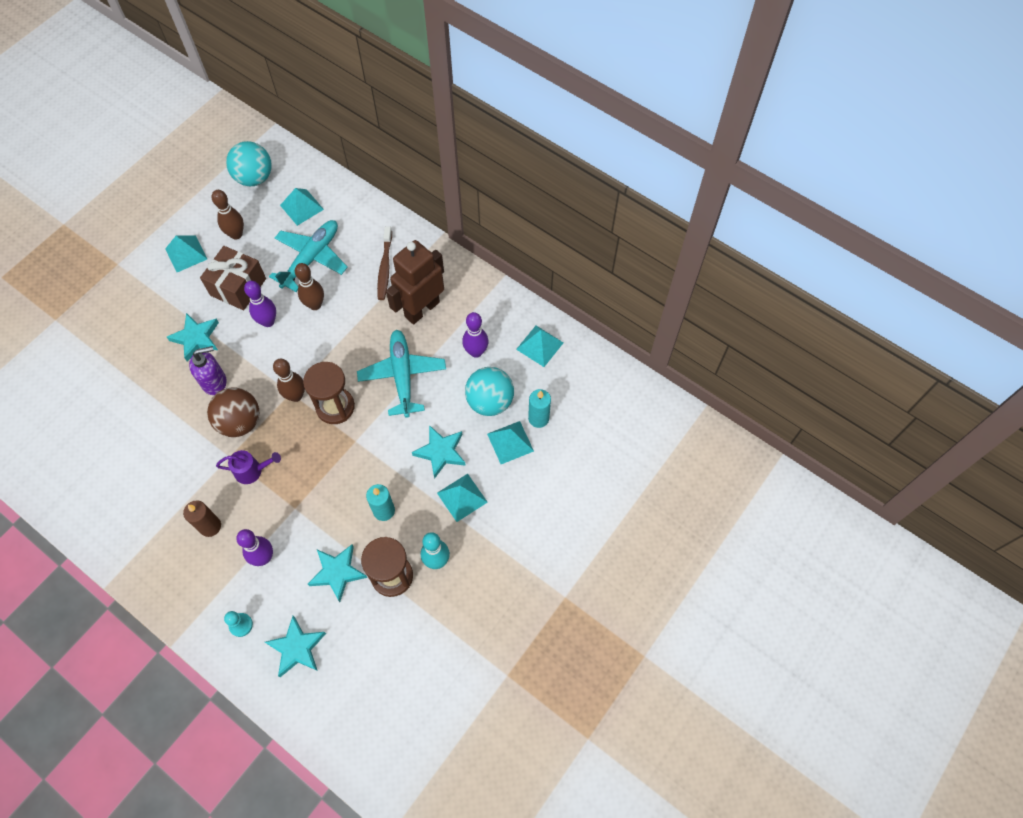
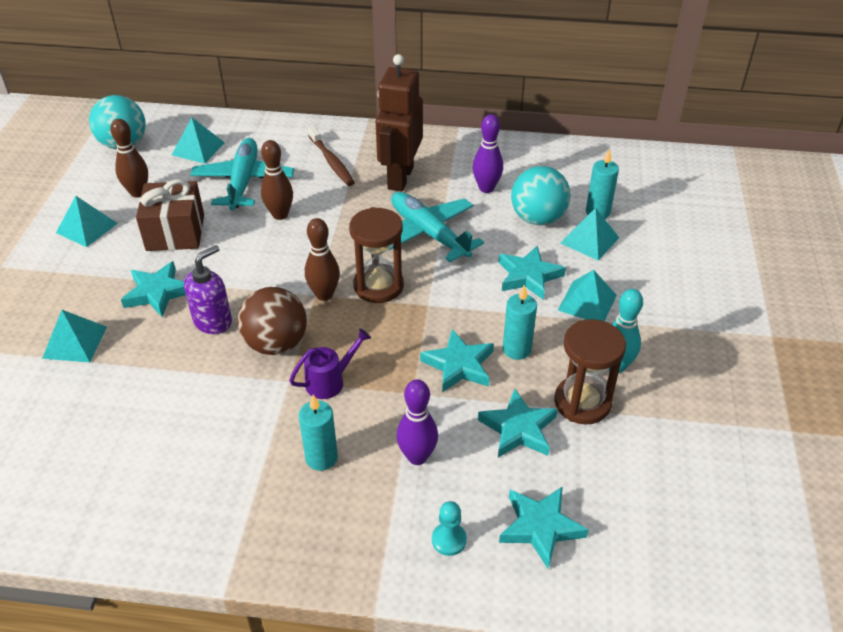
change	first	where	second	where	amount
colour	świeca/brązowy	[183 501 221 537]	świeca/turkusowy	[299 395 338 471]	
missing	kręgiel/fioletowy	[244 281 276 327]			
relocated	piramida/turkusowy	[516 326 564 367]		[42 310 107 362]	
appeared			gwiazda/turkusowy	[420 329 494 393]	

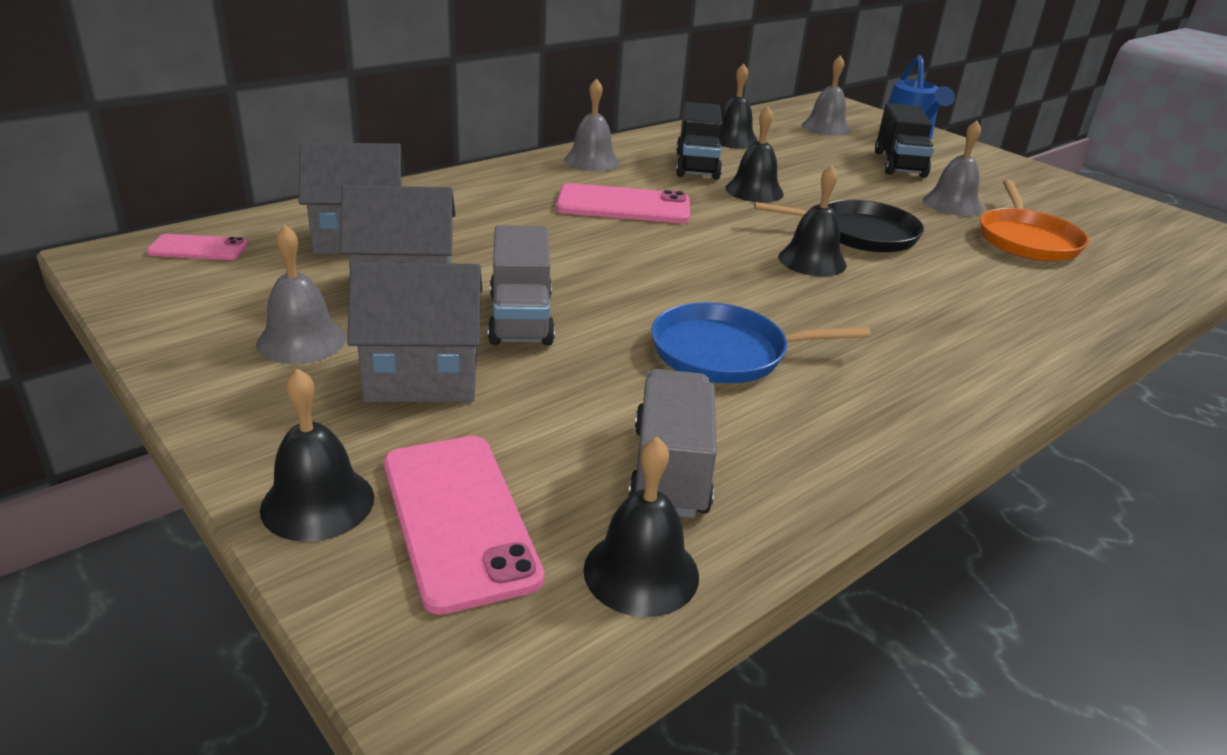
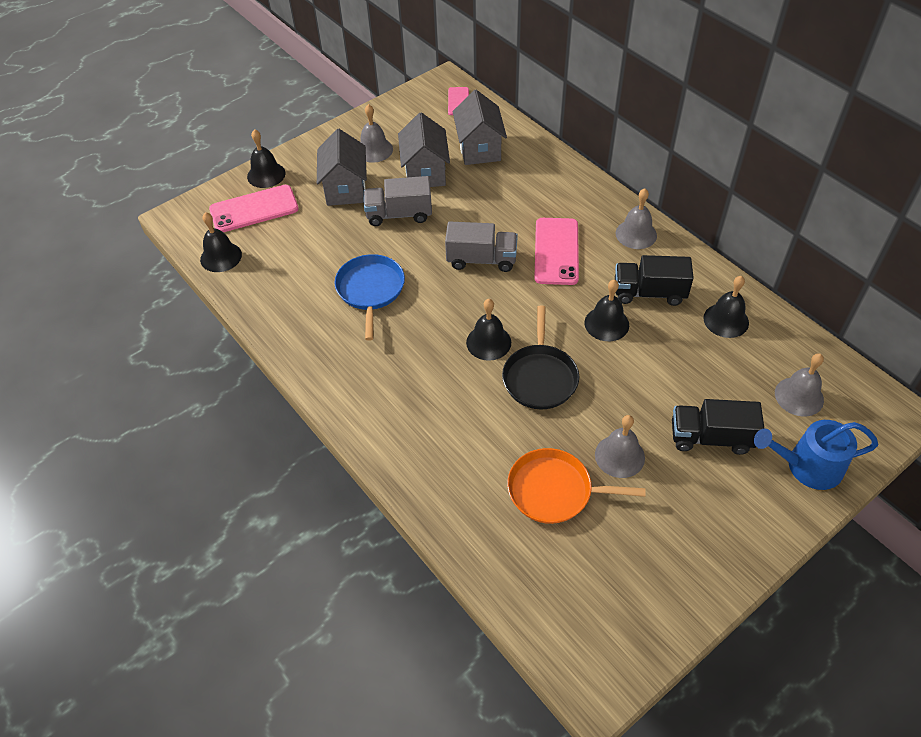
change	first	where	second	where	amount
relocated	ciężarówka/szary	[628 369 717 518]		[445 221 518 272]	

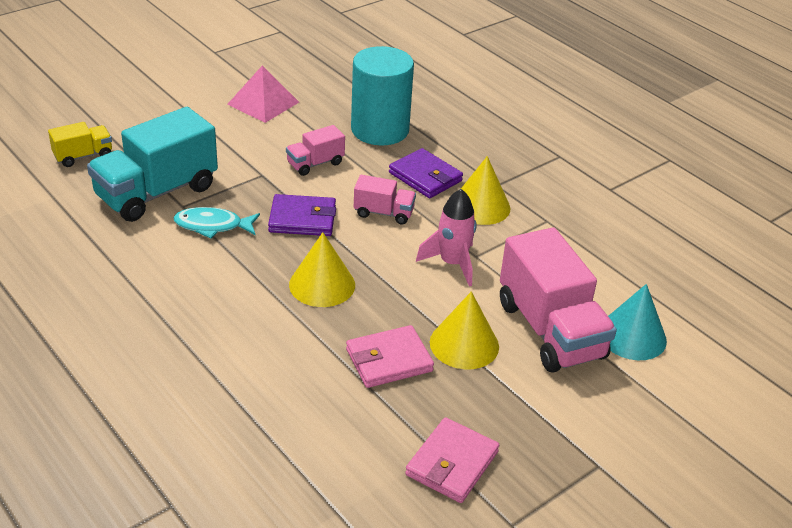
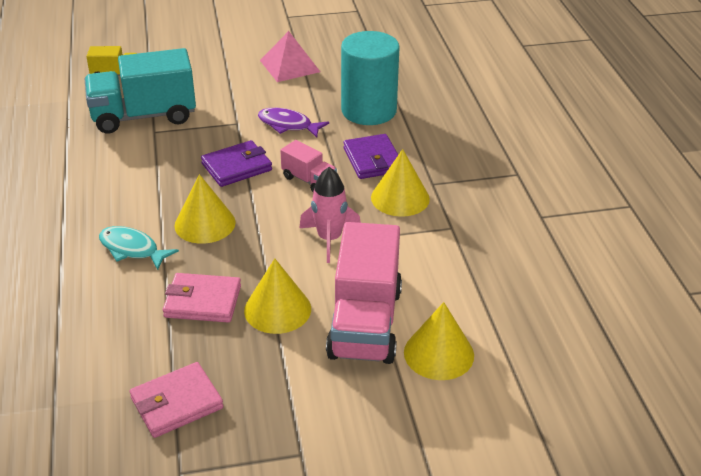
change	first	where	second	where	amount
relocated	ryba/turkusowy	[173 207 260 239]		[99 226 179 270]	
spun	portfel/fioletowy	[268 194 336 236]		[201 140 272 187]	60 degrees counterclockwise
exchanged	ciężarówka/różowy	[286 125 345 176]	ryba/fioletowy	[258 108 329 138]	
colour	stożek/turkusowy	[608 284 667 360]	stożek/żółty	[404 302 474 380]	

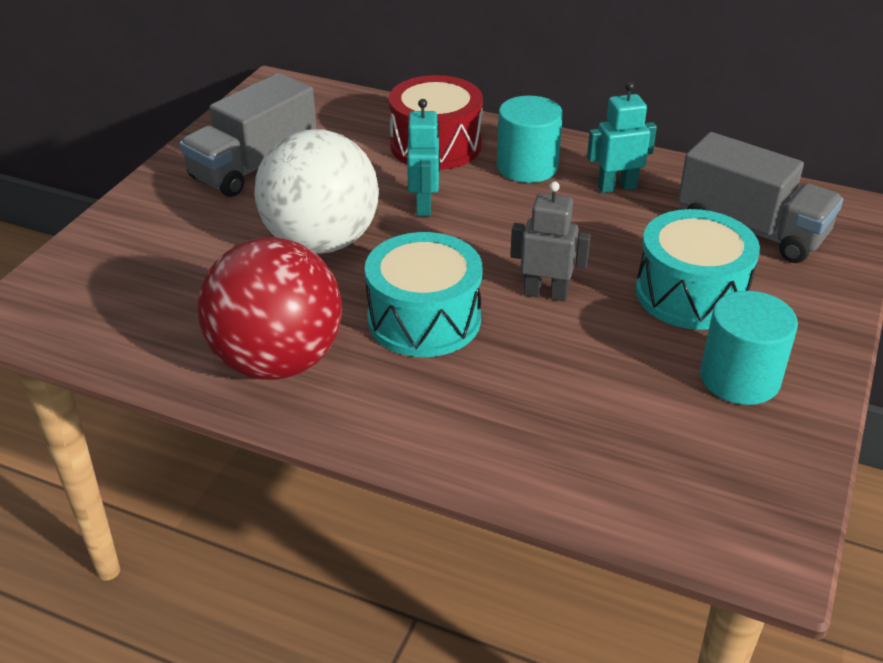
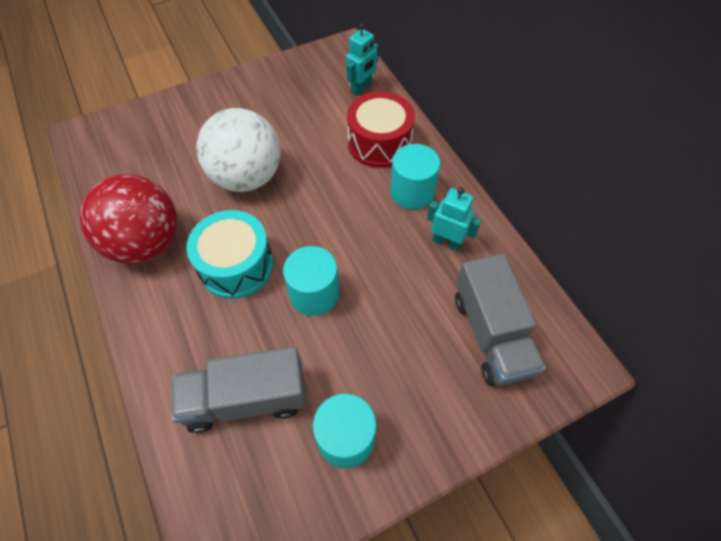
change	first	where	second	where	amount
relocated	ciężarówka/szary	[179 73 317 197]		[172 347 307 433]	
relocated	robot/turkusowy	[407 99 440 216]		[346 23 379 96]	
exchanged	robot/szary	[510 181 591 302]	walec/turkusowy	[283 246 339 316]	
missing	bęben/turkusowy	[636 209 760 330]			

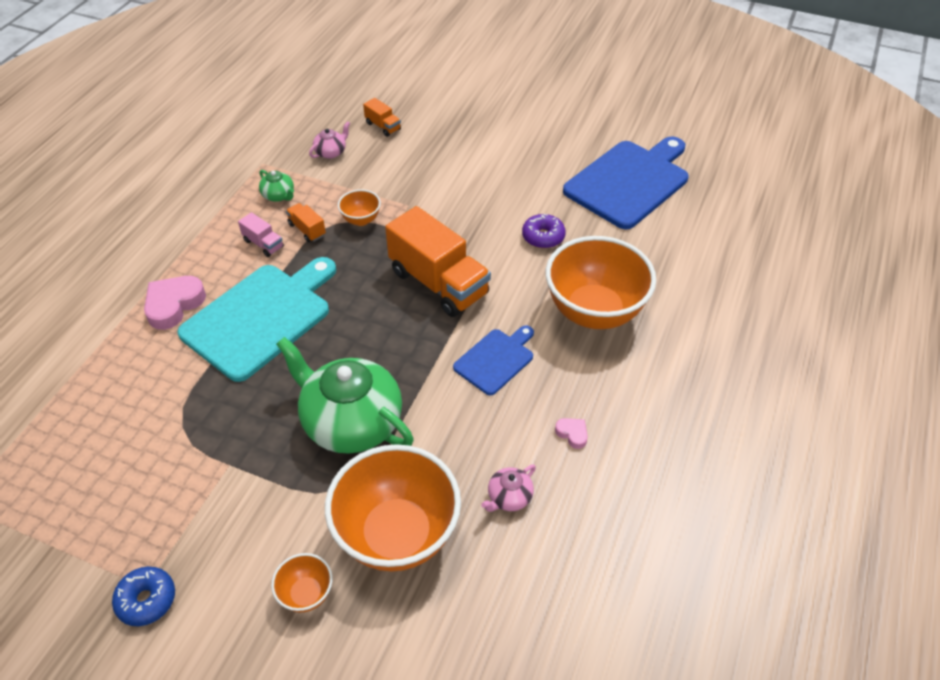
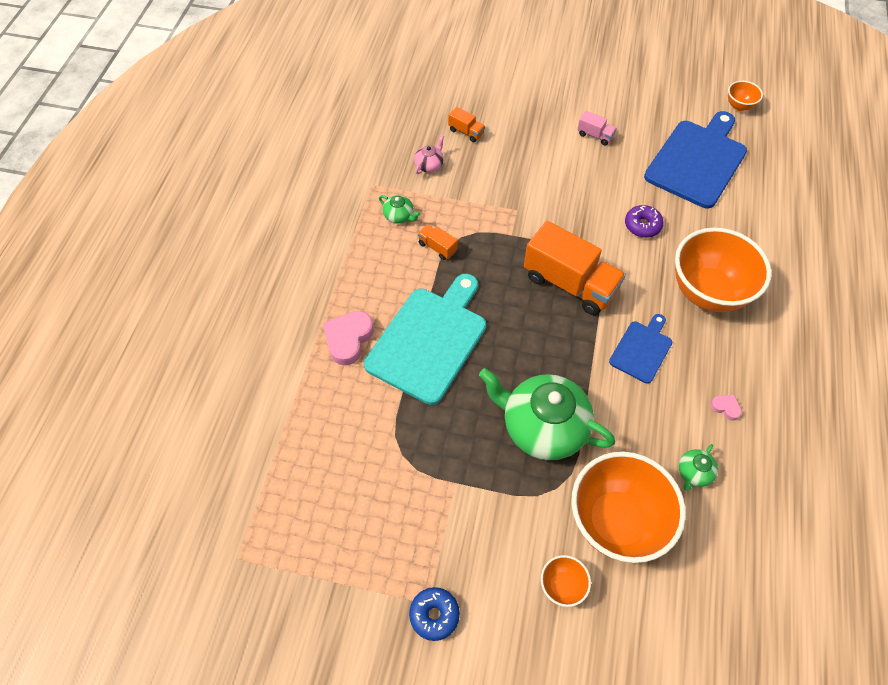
change	first	where	second	where	amount
relocated	ciężarówka/różowy	[238 212 284 257]		[577 111 617 145]	
relocated	miska/pomarańczowy	[338 189 381 226]		[728 81 763 111]	
colour	imbryk/różowy	[481 465 536 512]	imbryk/zielony	[679 444 718 491]	

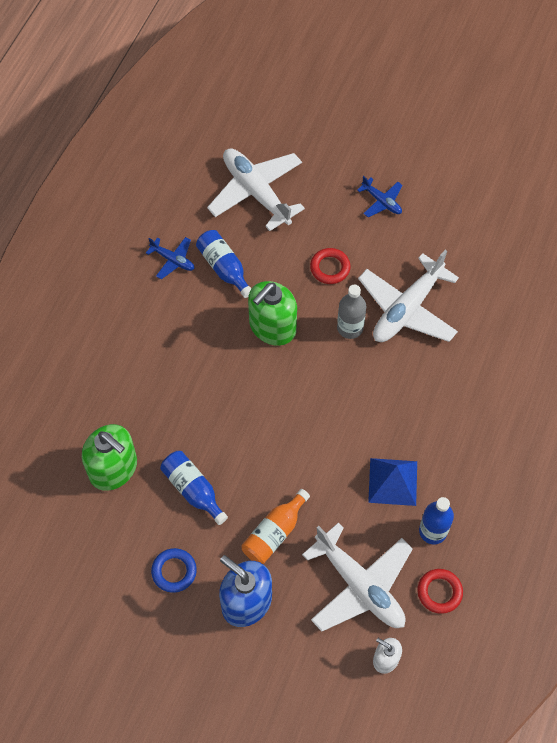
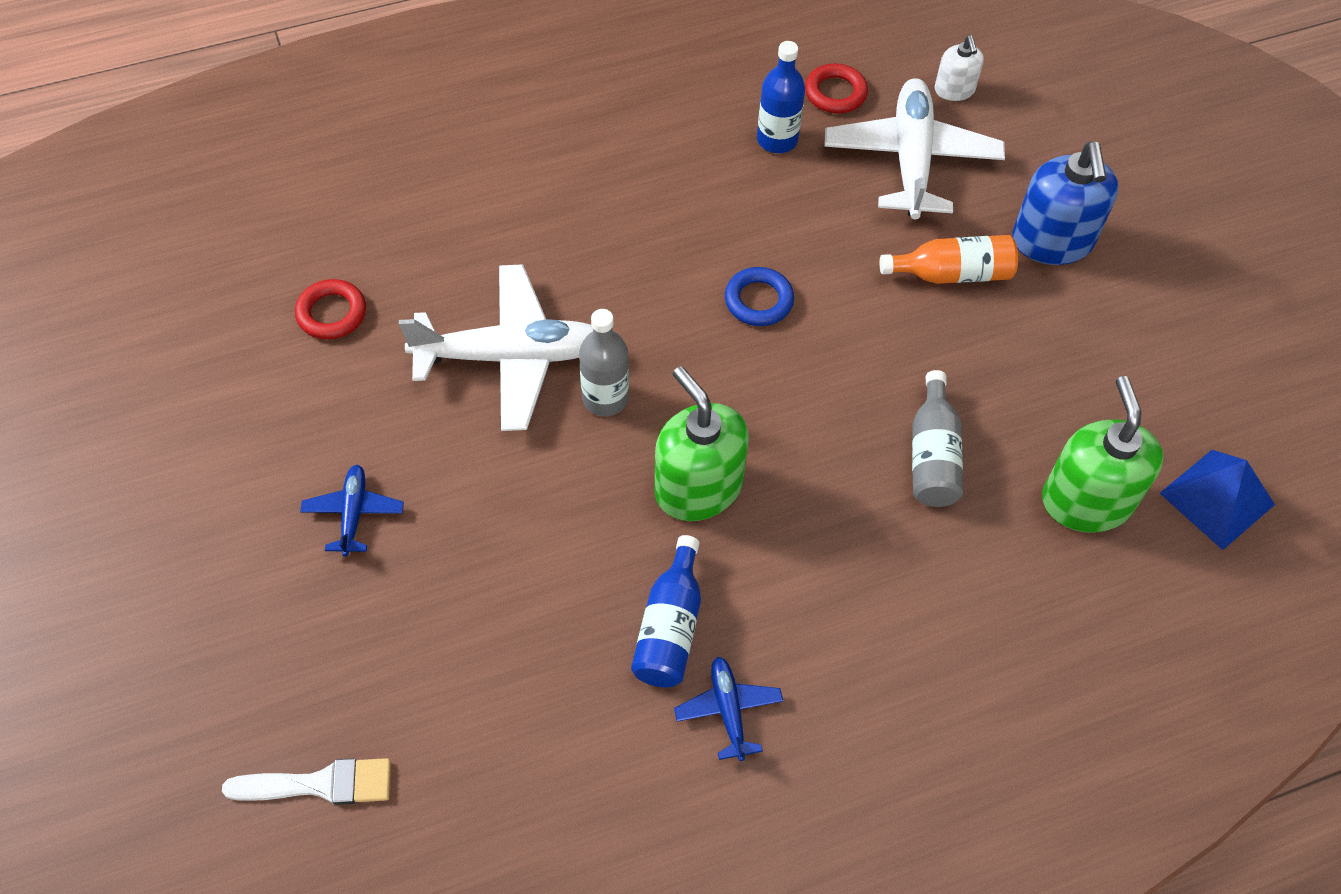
change	first	where	second	where	amount
relocated	pierścień/niebieski	[151 548 197 593]		[725 267 794 326]	
missing	butelka/niebieski	[160 451 228 525]			
missing	samolot/biały	[207 148 305 231]			
spun	dozownik mydła/zielony	[248 281 297 346]		[654 366 749 521]	120 degrees counterclockwise
relocated	pierścień/czerwony	[310 248 351 284]		[295 279 366 339]	
relocated	piramida/niebieski	[368 458 417 506]		[1160 450 1275 550]	
appeared			pędzel/biały	[222 758 391 805]	
appeared			butelka/szary	[912 370 963 507]	

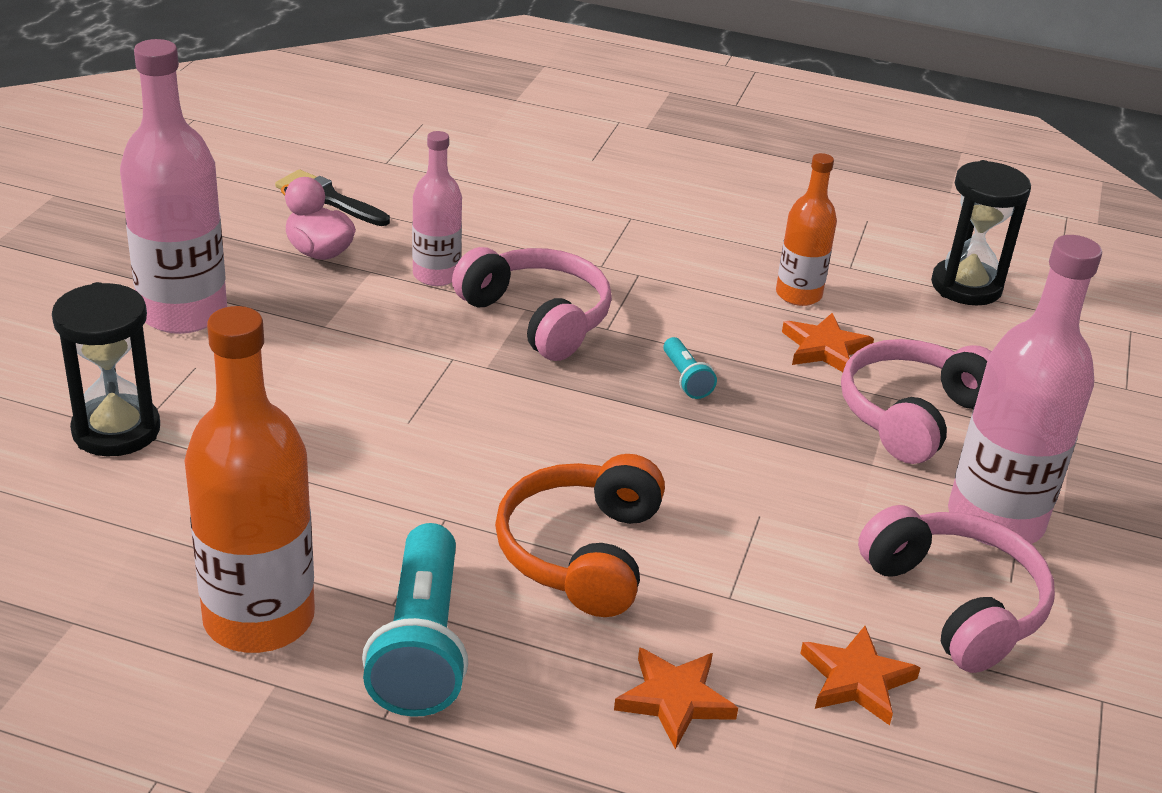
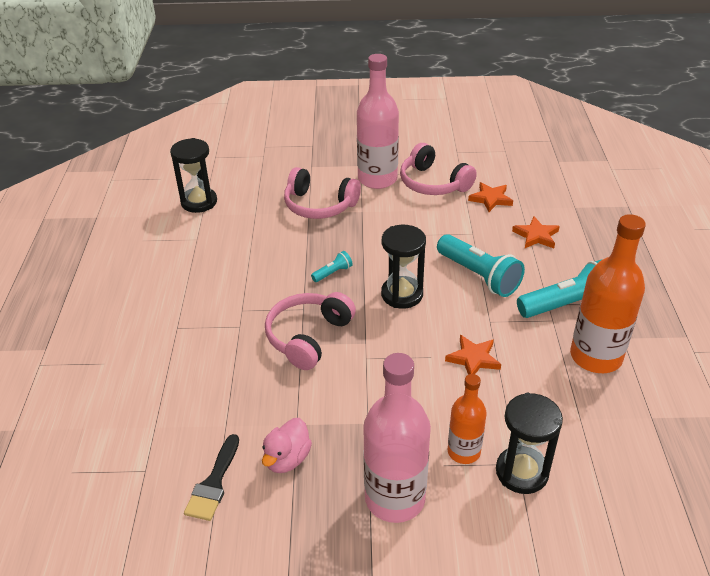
change	first	where	second	where	amount
missing	butelka/różowy	[412 131 462 286]			
exchanged	słuchawki/pomarańczowy	[495 454 665 617]	latarka/turkusowy	[437 234 525 297]	
relocated	butelka/pomarańczowy	[776 153 837 306]		[448 374 487 464]	
relocated	gwiazda/pomarańczowy	[782 313 874 372]		[445 335 501 375]	
spun	słuchawki/różowy	[858 505 1055 673]		[400 143 477 195]	90 degrees counterclockwise
appeared			klepsydra/czarny	[381 225 426 309]	

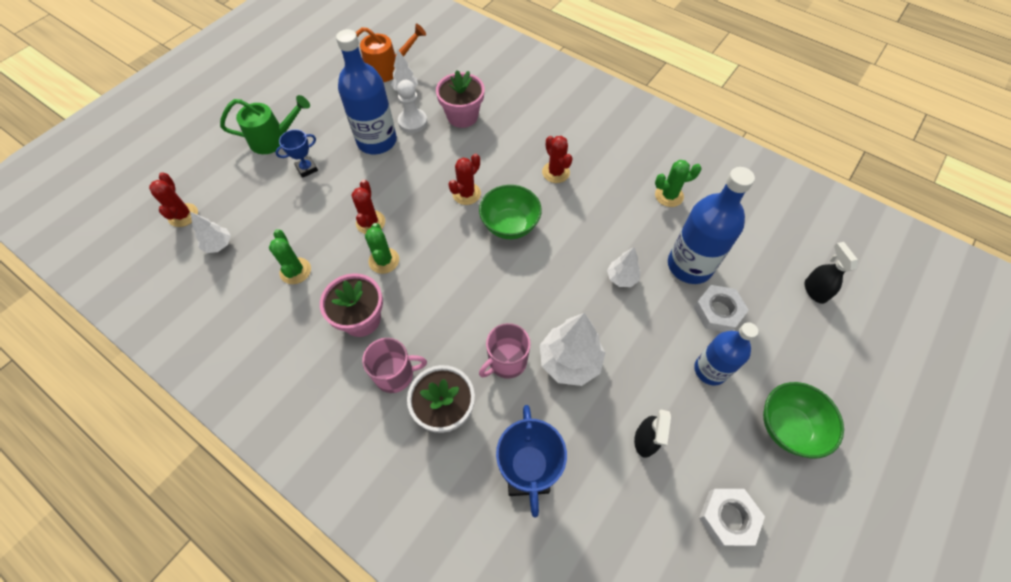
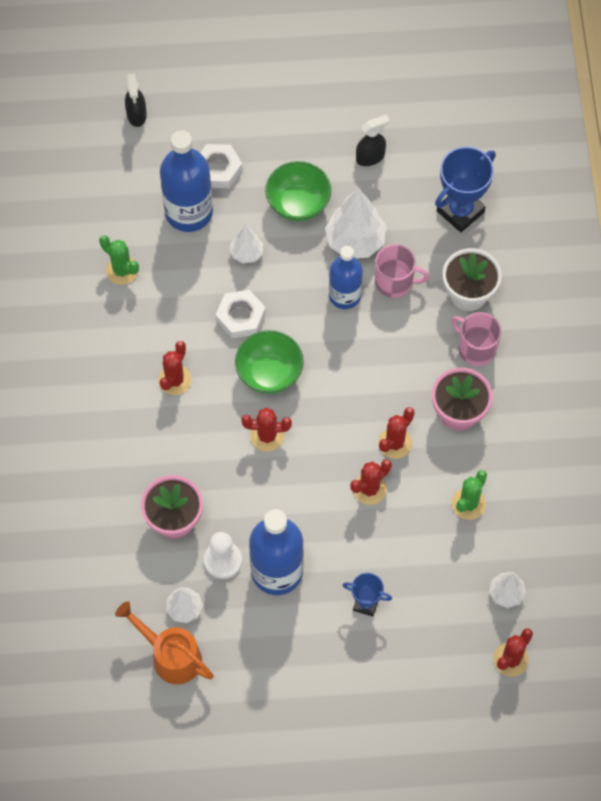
change	first	where	second	where	amount
missing	konewka/zielony	[220 95 310 154]			
colour	kaktus/zielony	[365 223 399 274]	kaktus/czerwony	[378 407 415 459]	
relocated	butelka/niebieski	[694 322 758 386]		[329 246 363 309]	
relocated	nakrętka/biały	[699 489 765 546]		[216 290 266 338]	
relocated	miska/zielony	[763 382 844 458]		[265 161 331 222]	
spun	spryskiwacz/czarny	[804 242 858 304]		[125 73 147 127]	45 degrees counterclockwise

